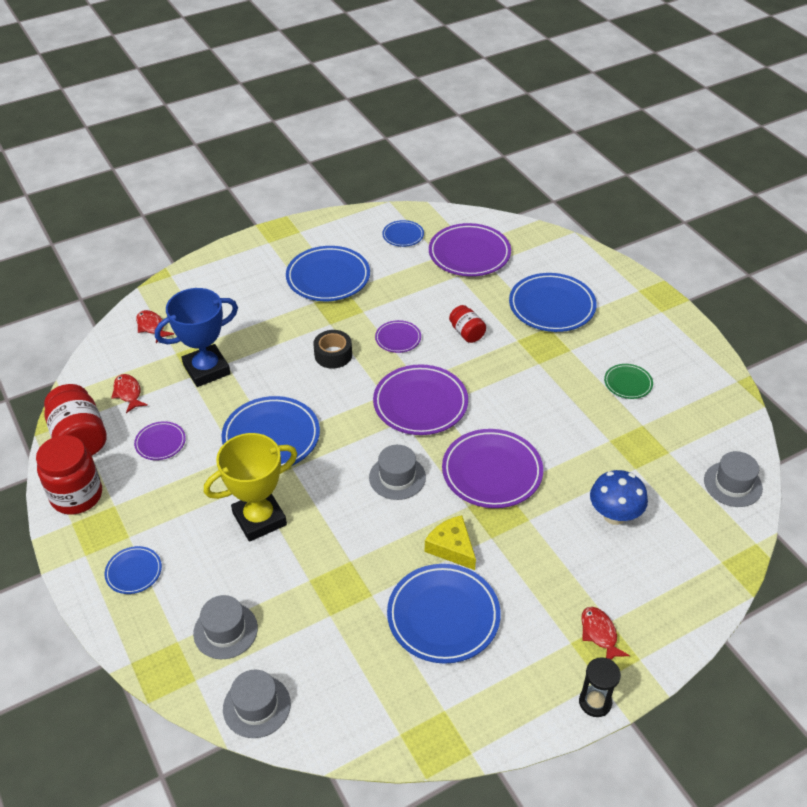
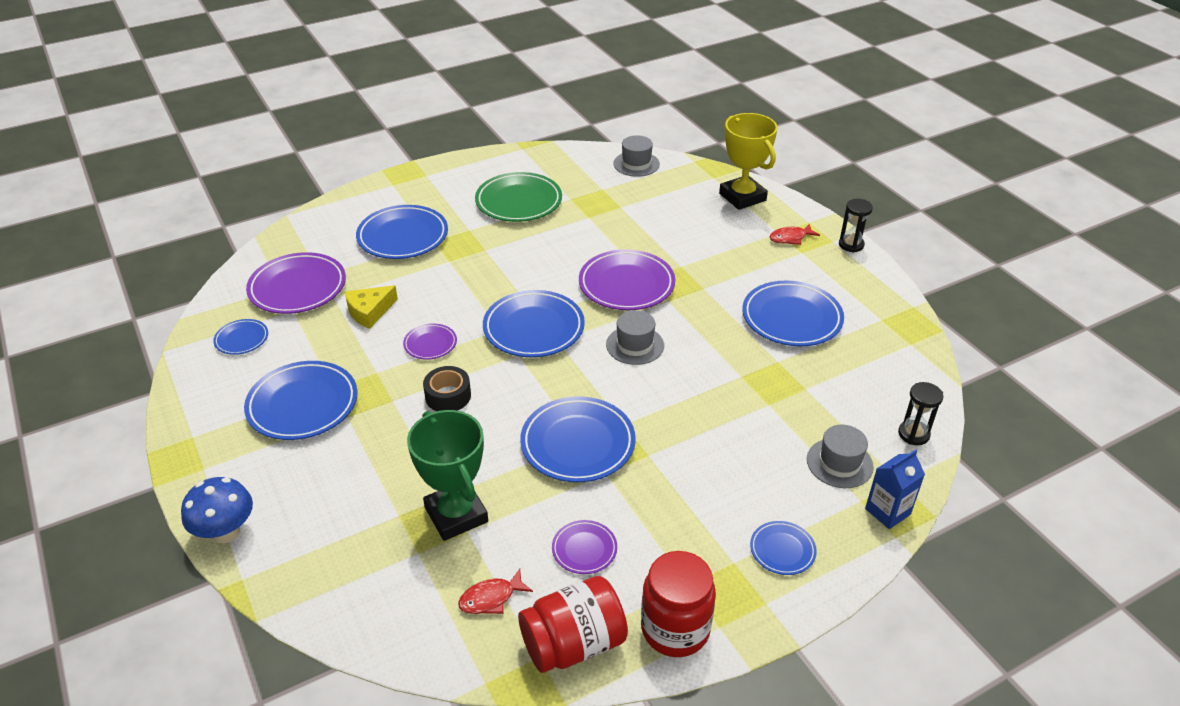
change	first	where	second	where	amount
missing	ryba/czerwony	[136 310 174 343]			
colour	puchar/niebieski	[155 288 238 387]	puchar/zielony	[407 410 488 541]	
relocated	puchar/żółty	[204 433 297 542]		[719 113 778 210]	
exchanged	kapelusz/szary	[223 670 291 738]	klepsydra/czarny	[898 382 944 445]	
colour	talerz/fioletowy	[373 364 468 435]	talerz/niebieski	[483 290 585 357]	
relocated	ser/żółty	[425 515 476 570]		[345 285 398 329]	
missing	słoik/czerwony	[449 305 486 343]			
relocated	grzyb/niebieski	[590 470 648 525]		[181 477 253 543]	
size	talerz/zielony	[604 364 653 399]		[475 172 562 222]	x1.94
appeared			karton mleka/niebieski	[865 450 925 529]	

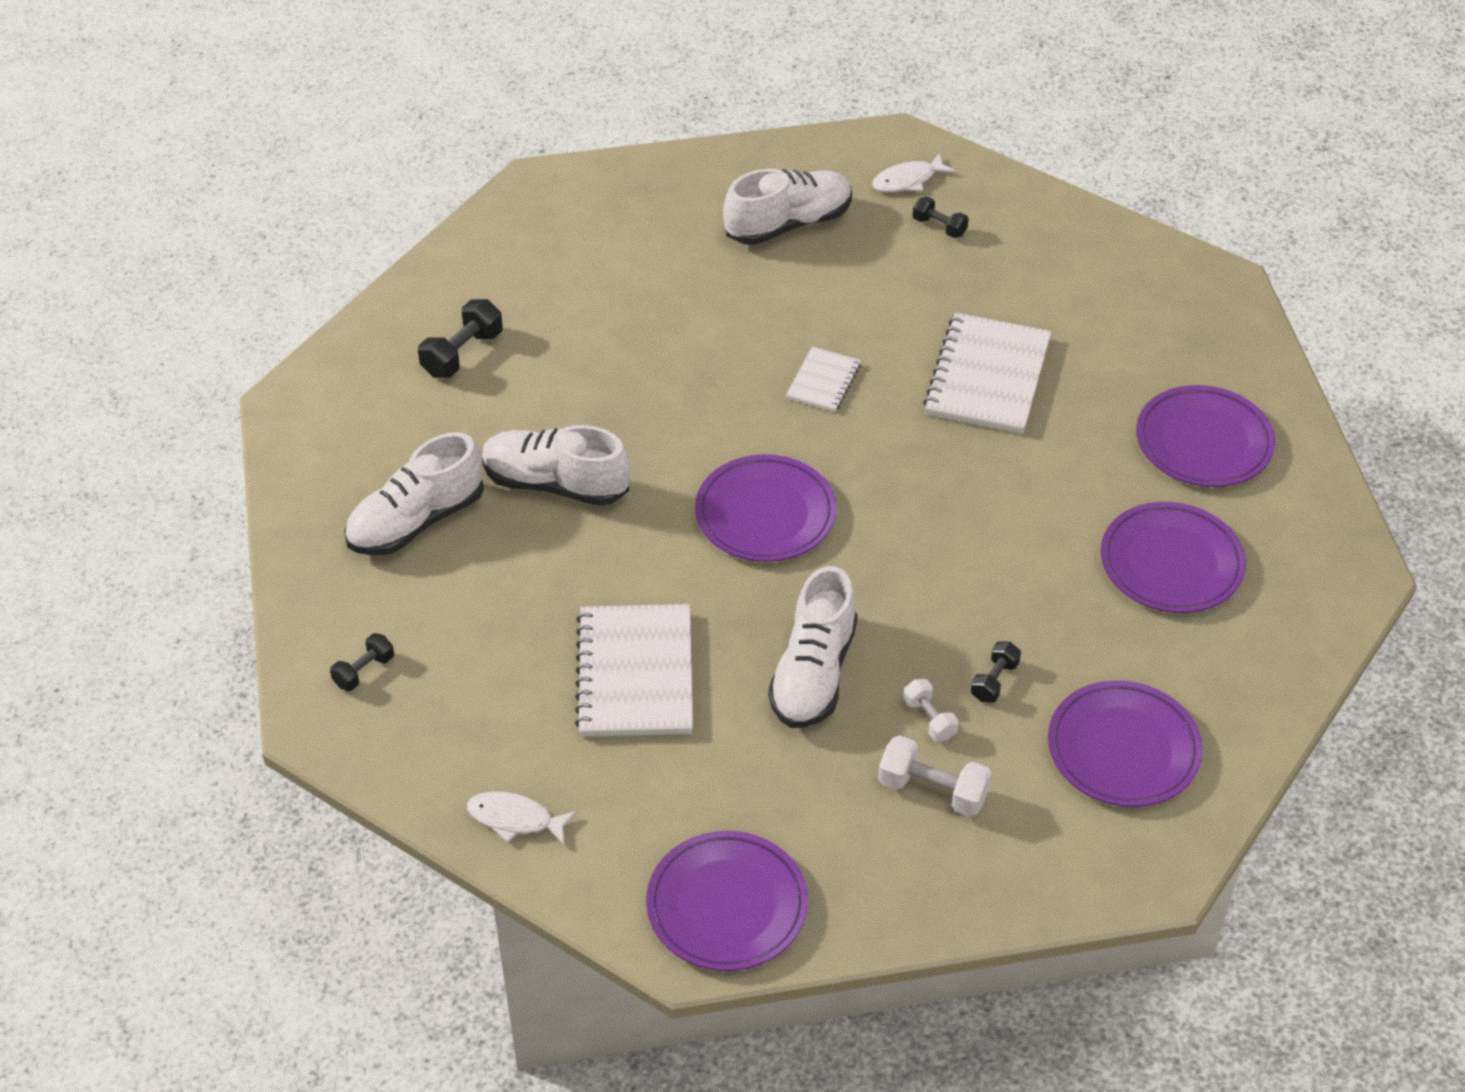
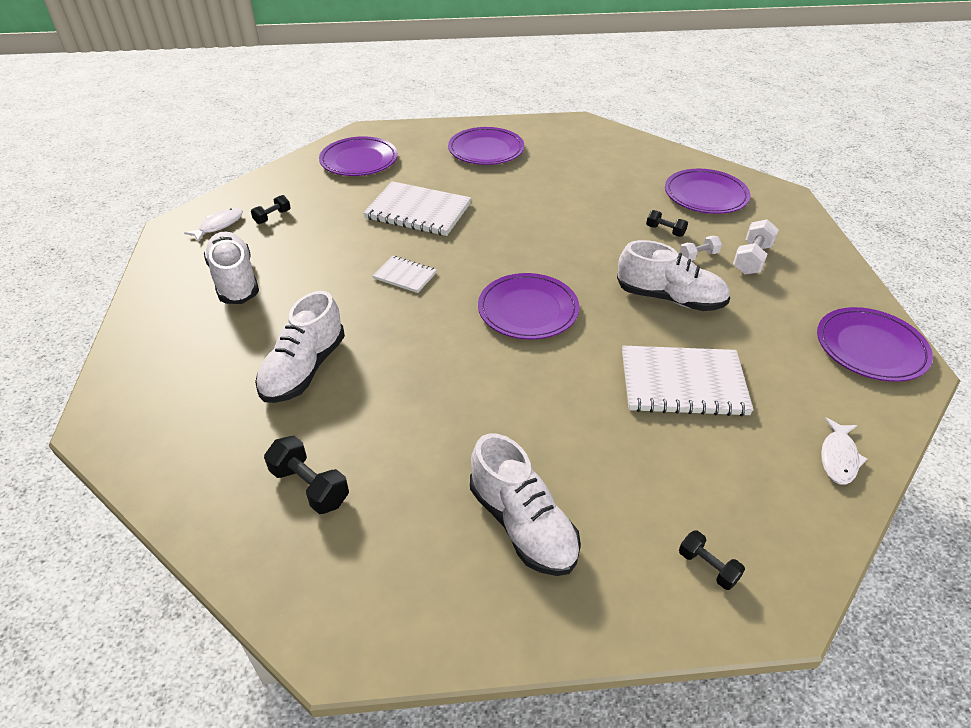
change	first	where	second	where	amount
relocated	but/biały	[482 425 631 506]		[255 291 345 403]	
spun	ryba/biały	[872 153 955 192]		[184 208 243 242]	120 degrees counterclockwise
relocated	talerz/fioletowy	[1100 502 1246 613]		[319 136 398 176]	

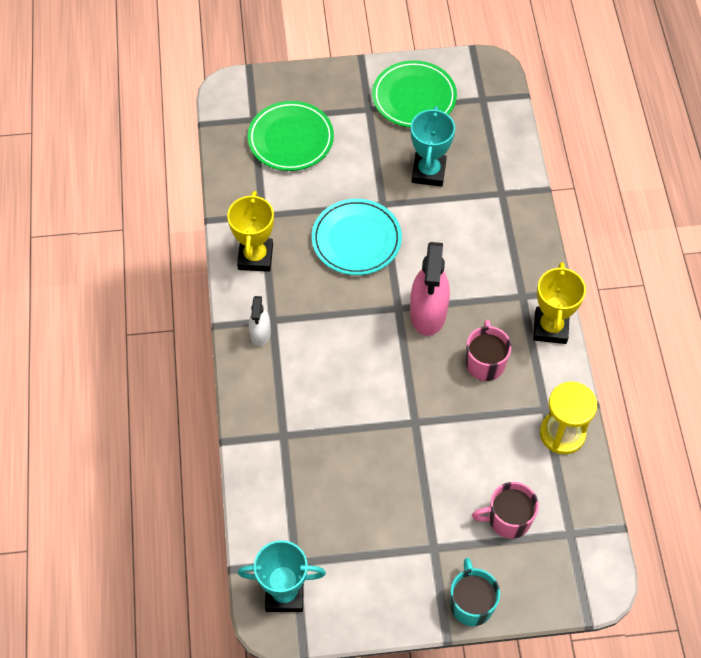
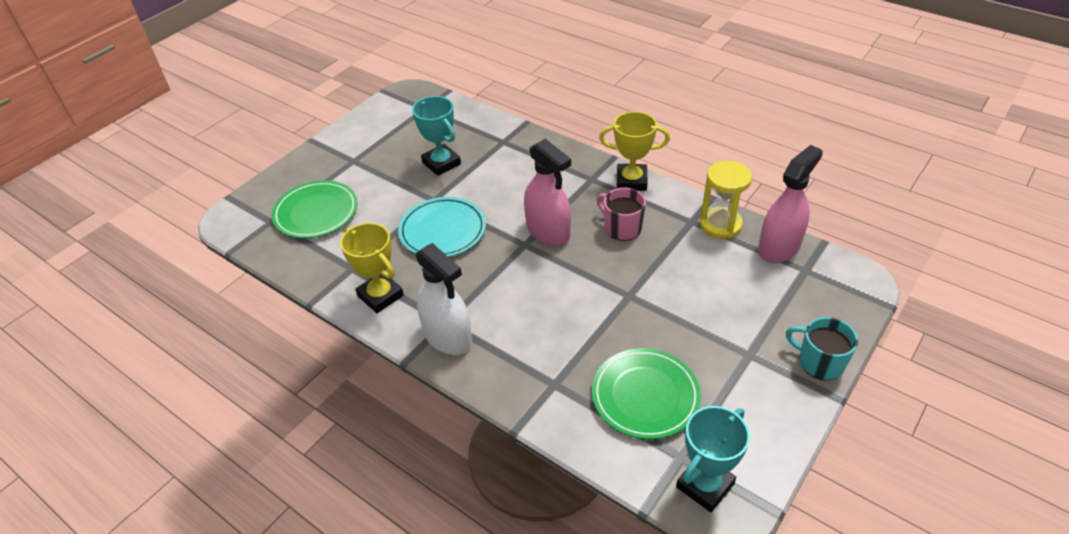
change	first	where	second	where	amount
size	spryskiwacz/biały	[249 296 271 346]		[416 243 472 355]	x1.82
relocated	talerz/zielony	[372 60 457 128]		[592 348 701 439]	
missing	kubek/różowy	[472 482 539 539]			
spun	puchar/żółty	[533 262 586 344]		[599 111 670 191]	45 degrees counterclockwise
appeared			spryskiwacz/różowy	[758 145 823 263]	

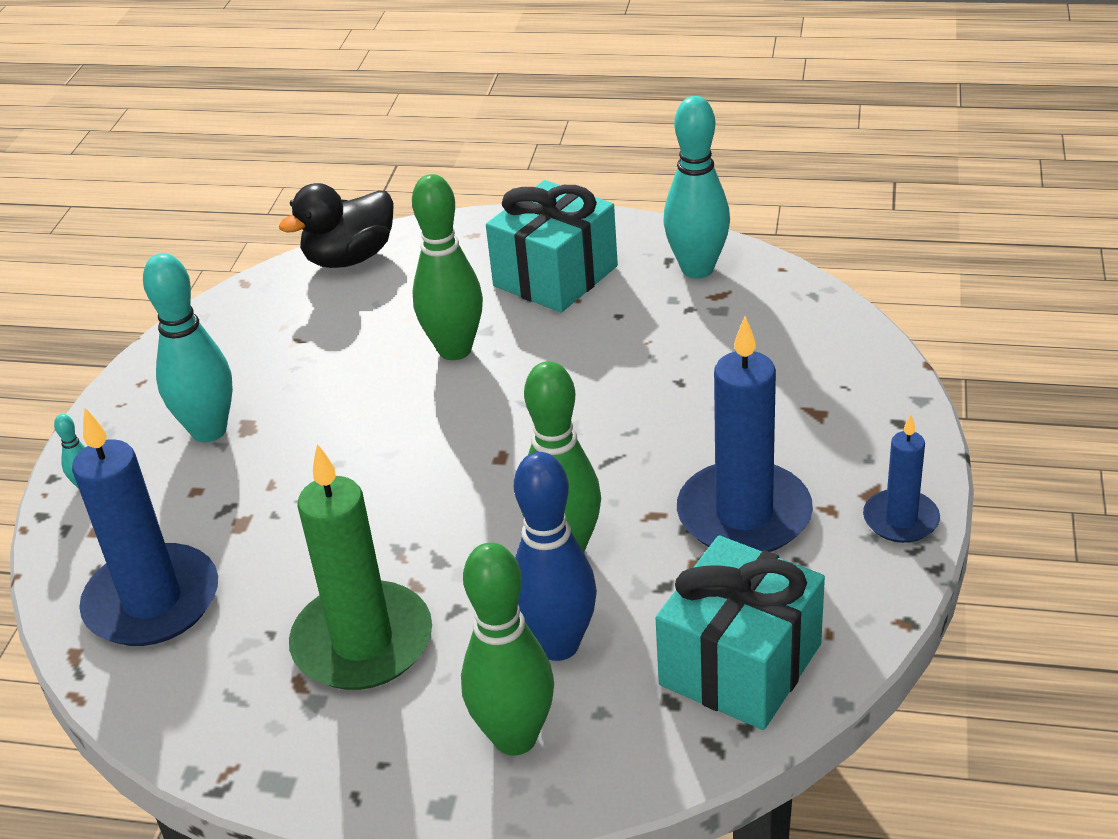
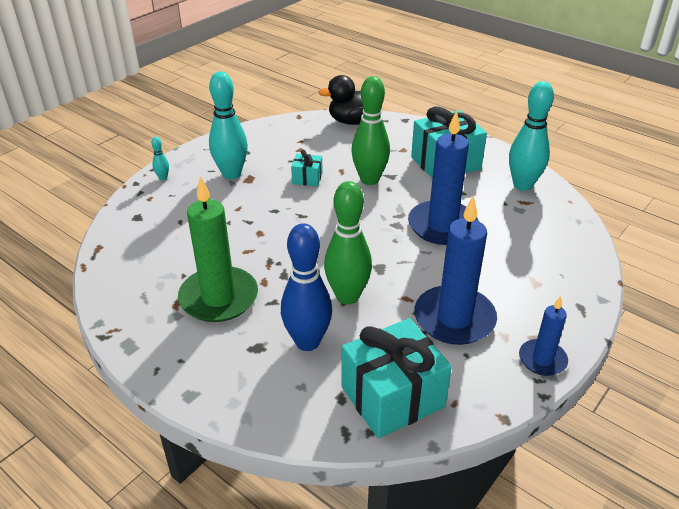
change	first	where	second	where	amount
relocated	świeca/niebieski	[72 408 218 646]		[408 110 479 245]	
missing	kręgiel/zielony	[461 543 554 756]			
appeared			prezent/turkusowy	[291 150 323 186]	

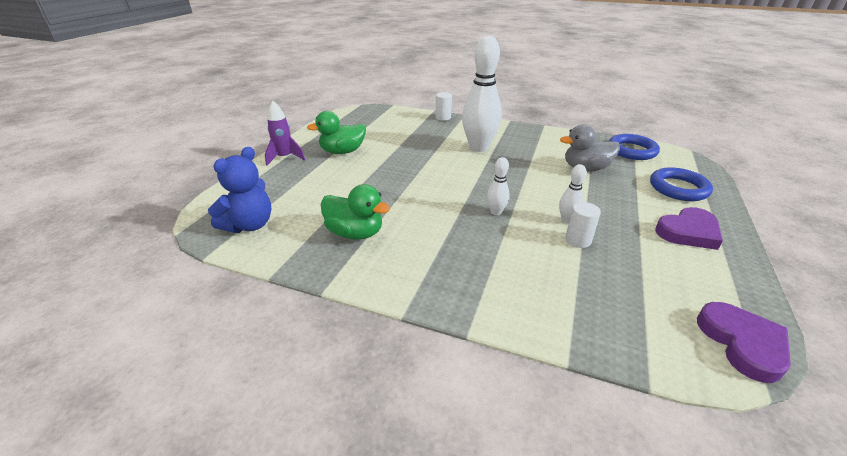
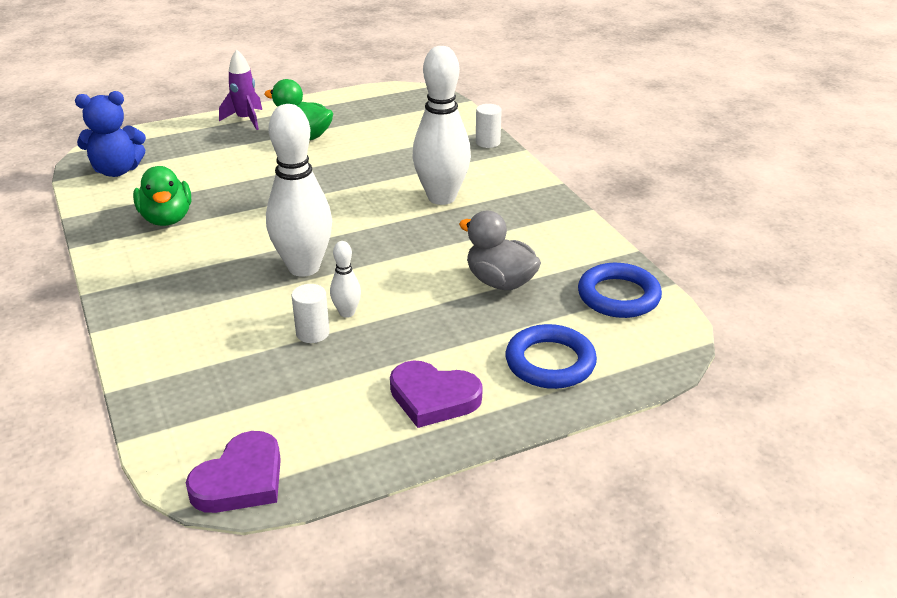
change	first	where	second	where	amount
size	kręgiel/biały	[487 157 510 215]		[266 104 332 277]	x2.22

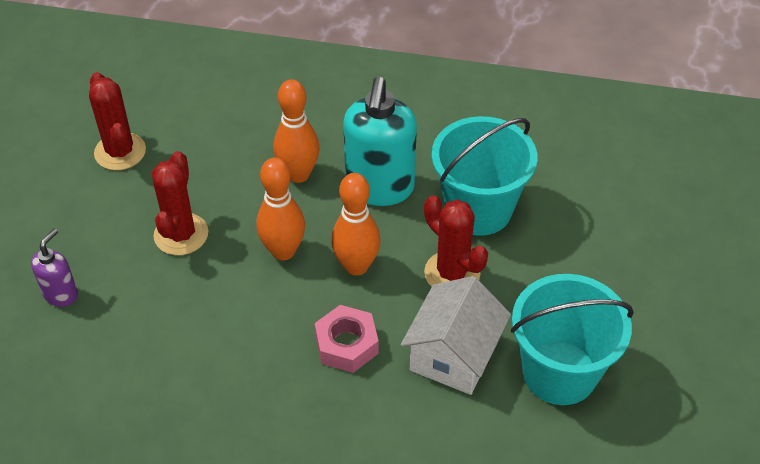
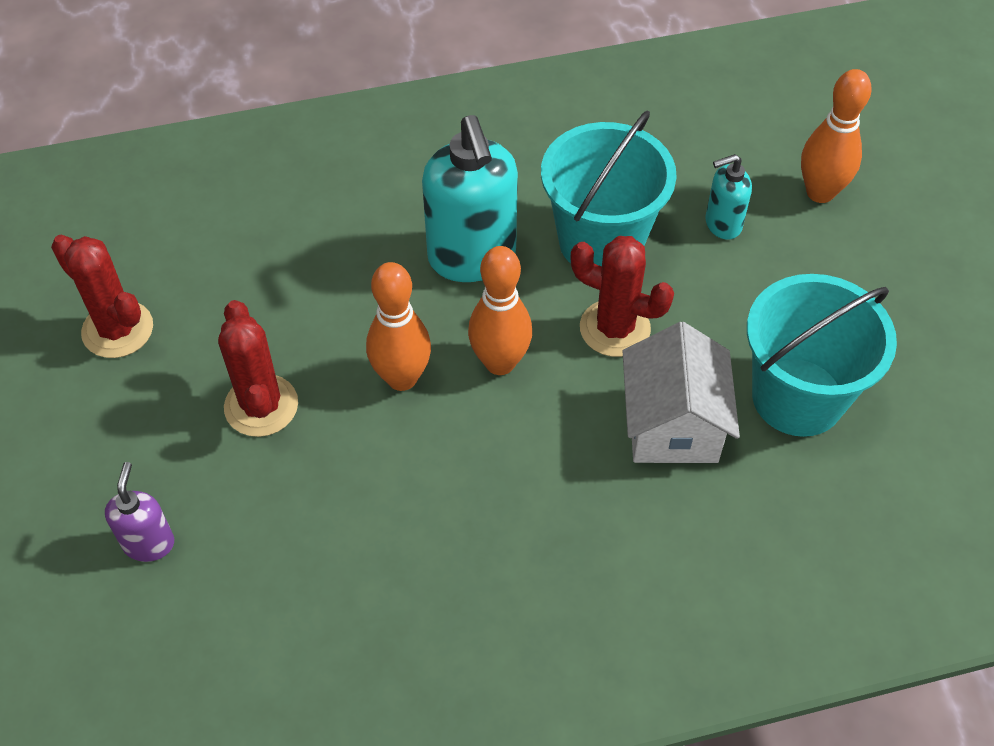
change	first	where	second	where	amount
relocated	kręgiel/pomarańczowy	[273 79 320 183]		[801 69 872 203]	
missing	nakrętka/różowy	[315 305 379 373]			
appeared			dozownik mydła/turkusowy	[705 154 752 240]	

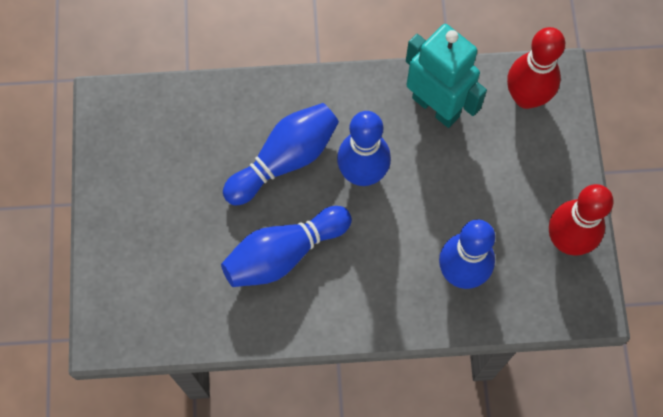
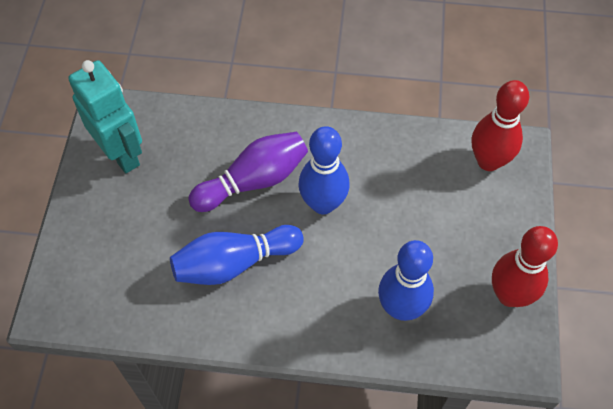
change	first	where	second	where	amount
colour	kręgiel/niebieski	[223 103 339 206]	kręgiel/fioletowy	[188 132 308 212]	
relocated	robot/turkusowy	[406 24 487 128]		[68 60 142 173]	

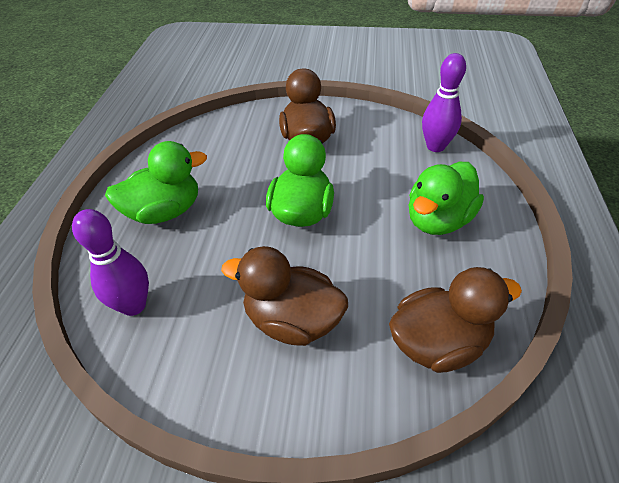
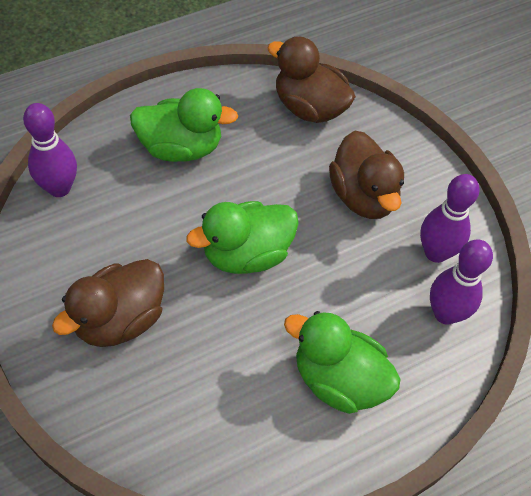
change	first	where	second	where	amount
appeared			kręgiel/fioletowy	[420 174 480 263]	

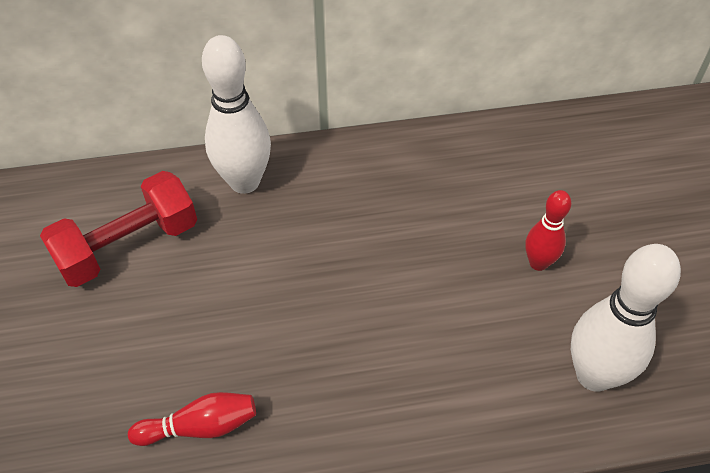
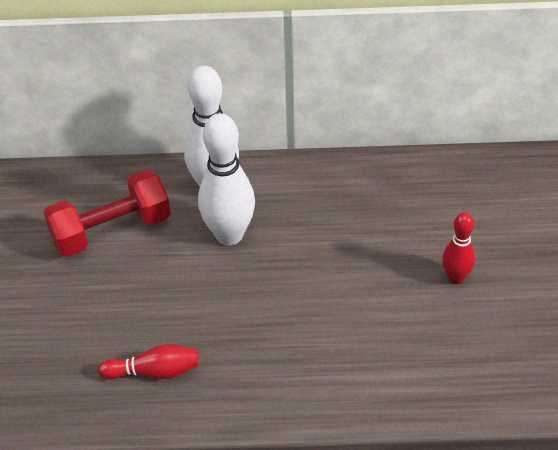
change	first	where	second	where	amount
relocated	kręgiel/biały	[571 244 681 392]		[198 113 255 245]	

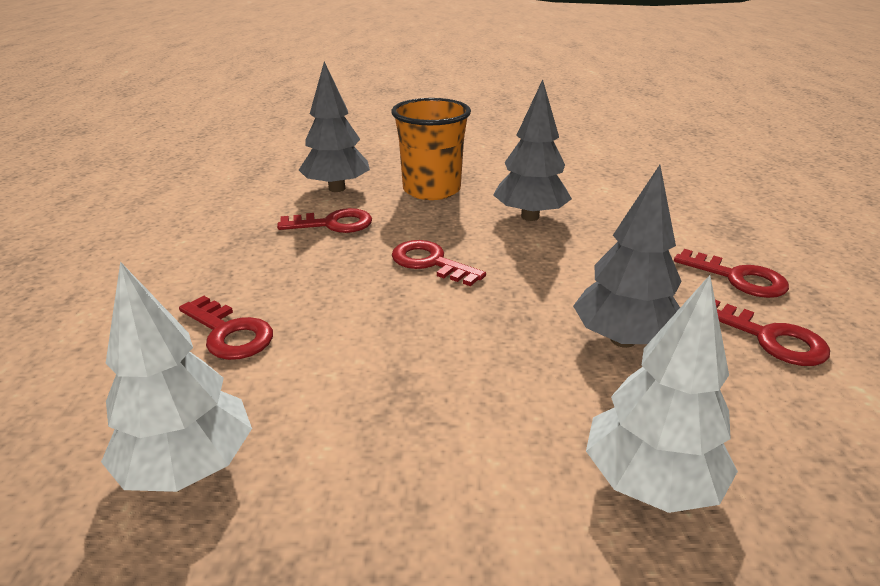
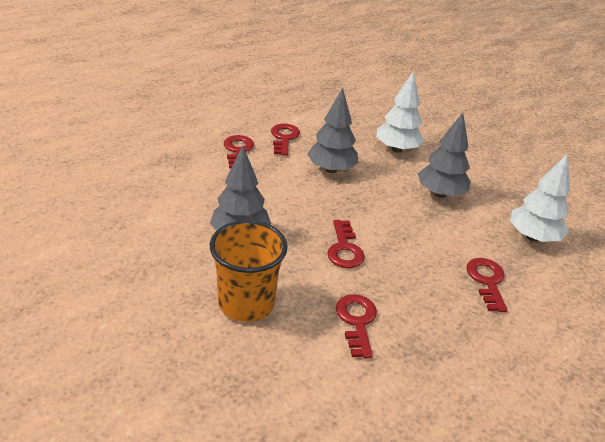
change	first	where	second	where	amount
spun	klucz/czerwony	[277 208 372 233]		[336 294 377 358]	45 degrees clockwise
relocated	drzewko/szary	[299 61 370 192]		[418 112 471 198]	

